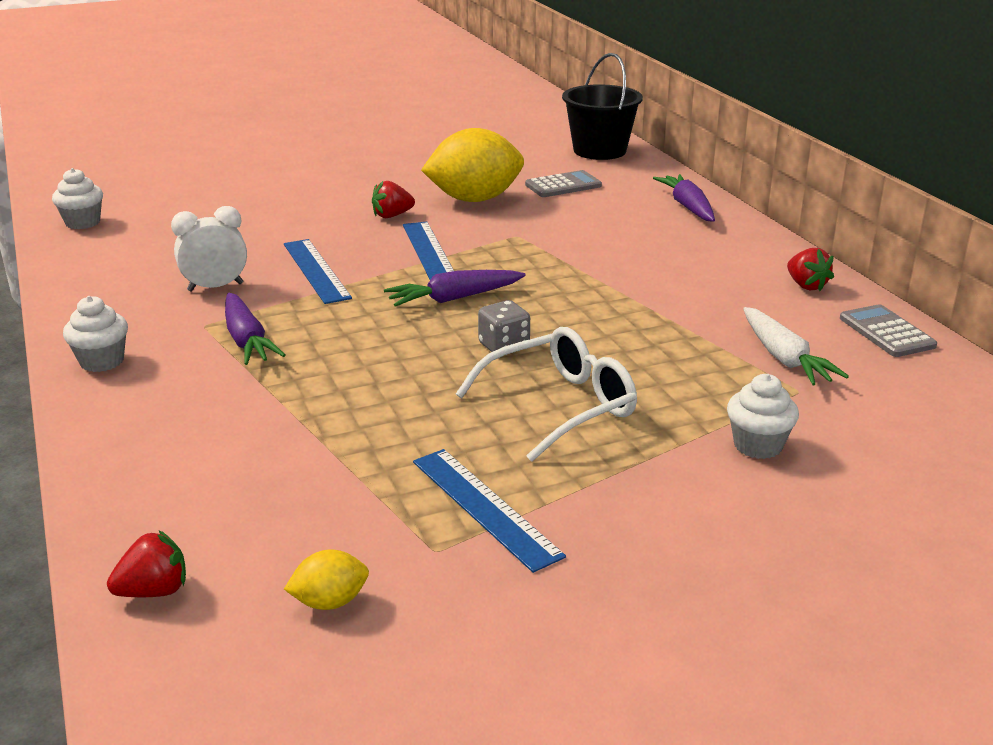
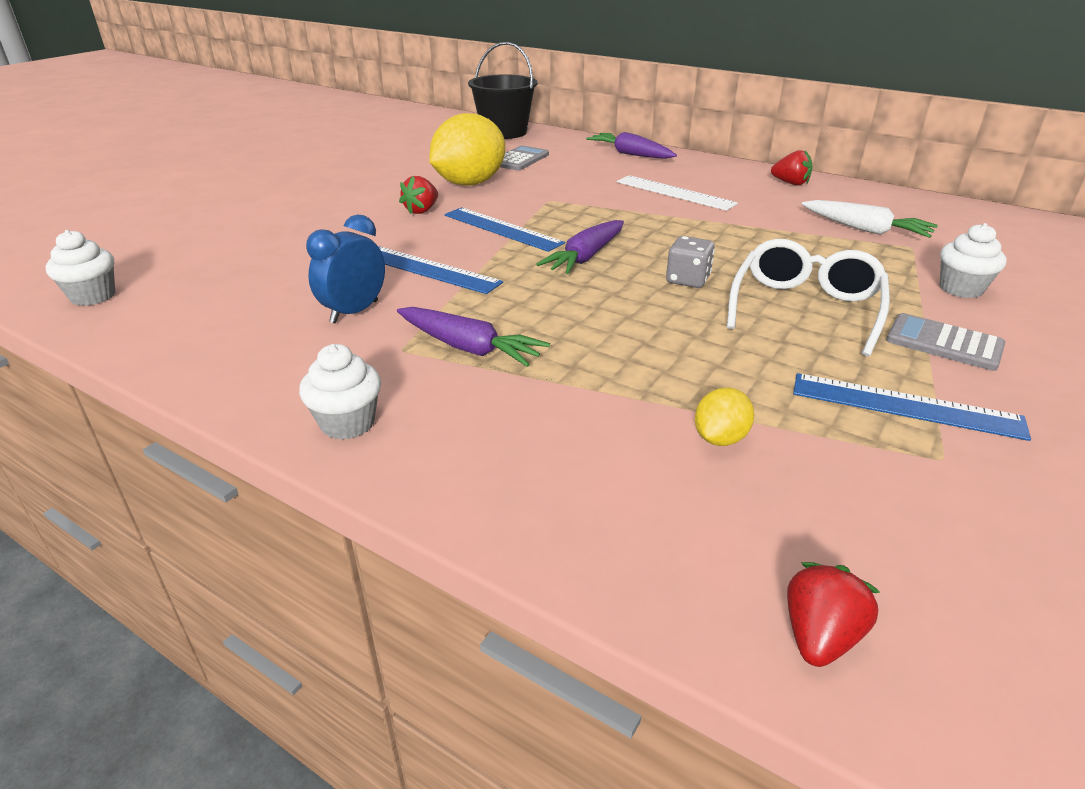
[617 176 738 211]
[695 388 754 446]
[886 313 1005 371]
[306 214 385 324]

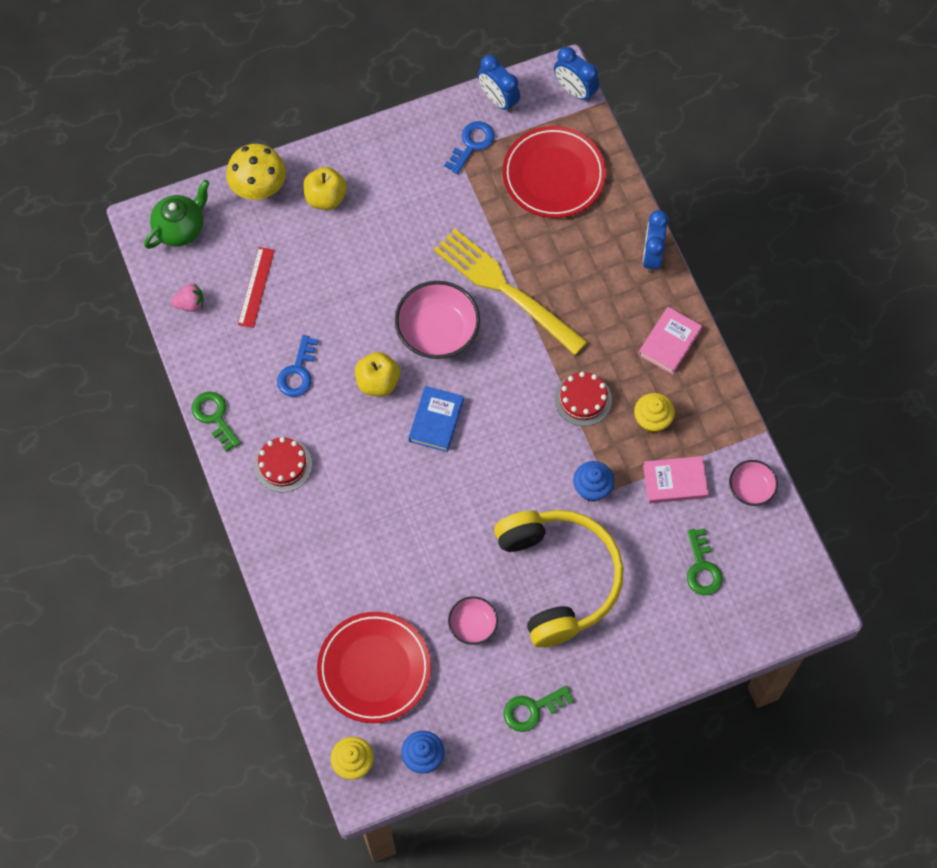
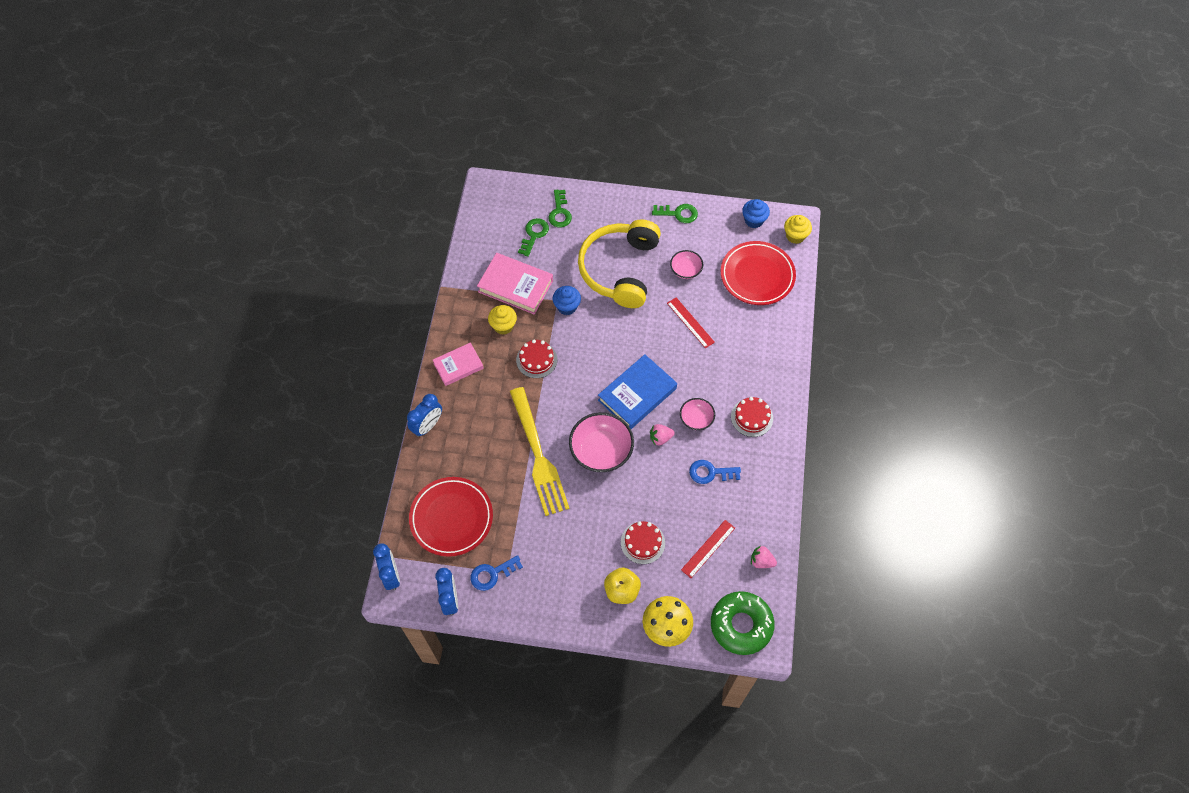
[621 521 665 564]
[667 297 715 348]
[548 190 572 228]
[680 398 715 430]
[711 591 775 655]
[650 424 675 445]
[689 460 741 484]
[598 354 677 429]
[477 253 553 315]

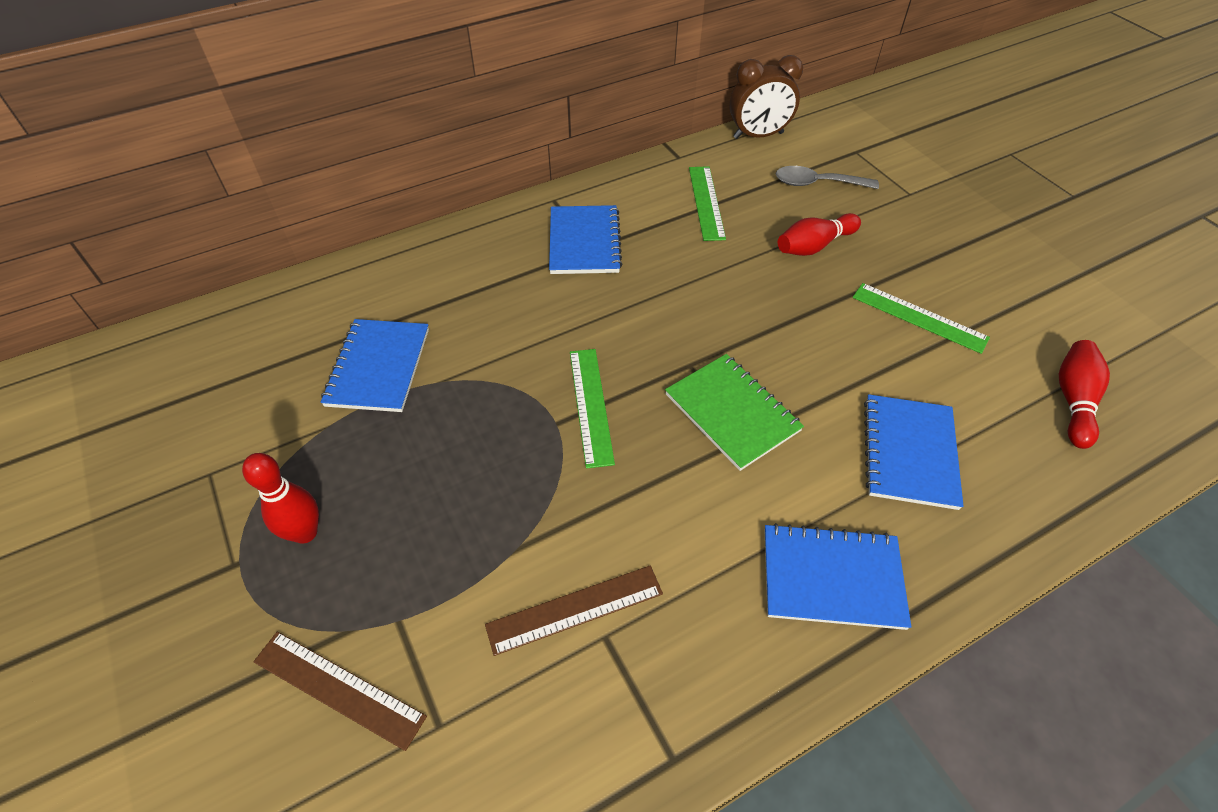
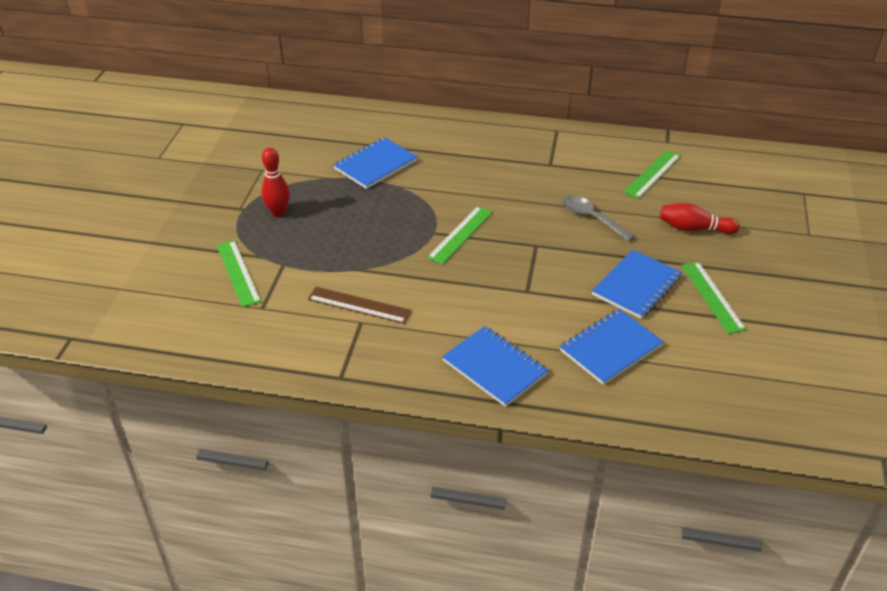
[665 354 804 471] (first image)
[730 55 803 139] (first image)
[1059 340 1110 449] (first image)
[592 250 682 319]
[563 195 635 242]
[217 240 261 307]

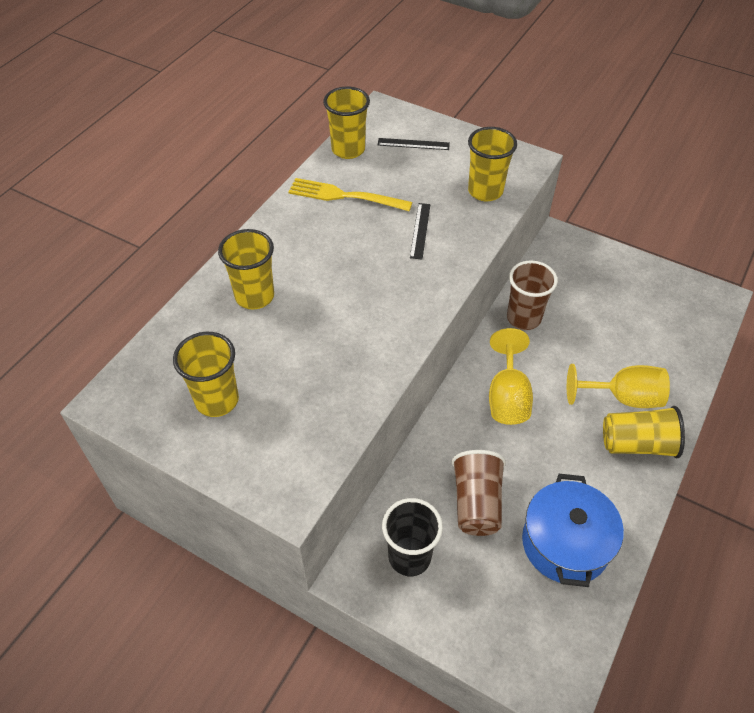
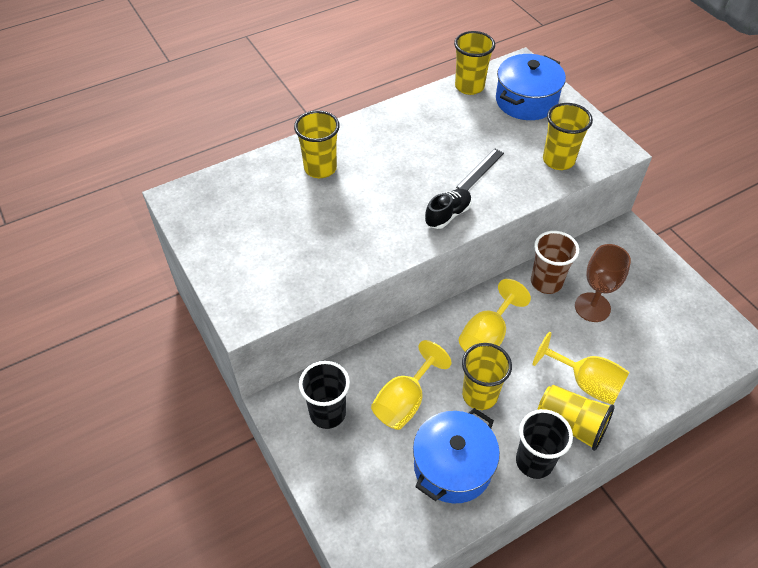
[289 178 412 211] (first image)
[425 189 472 229]
[516 409 573 479]
[575 244 631 322]
[462 343 512 410]
[496 54 566 120]
[371 340 452 430]

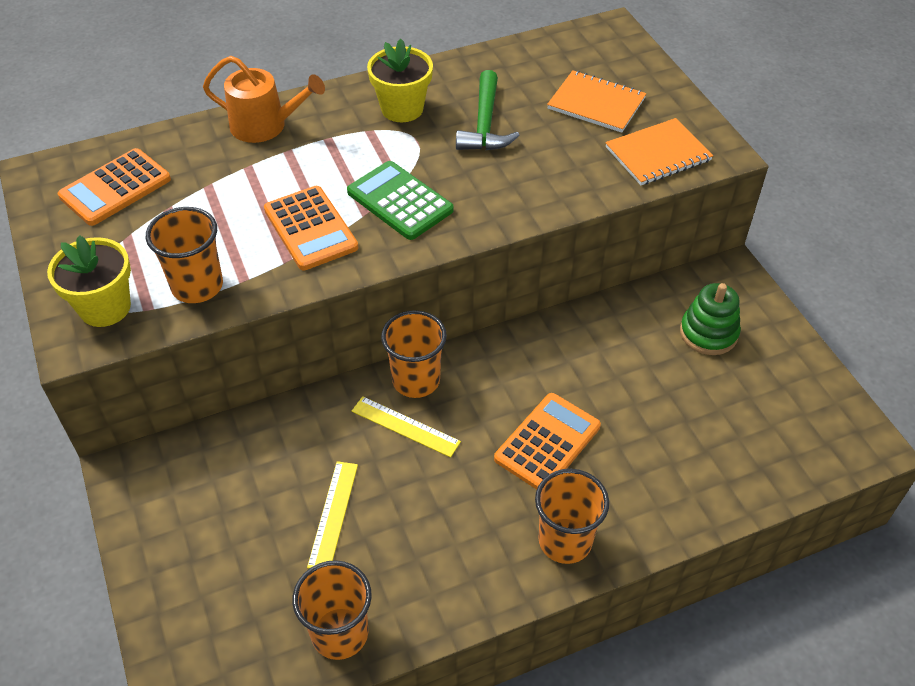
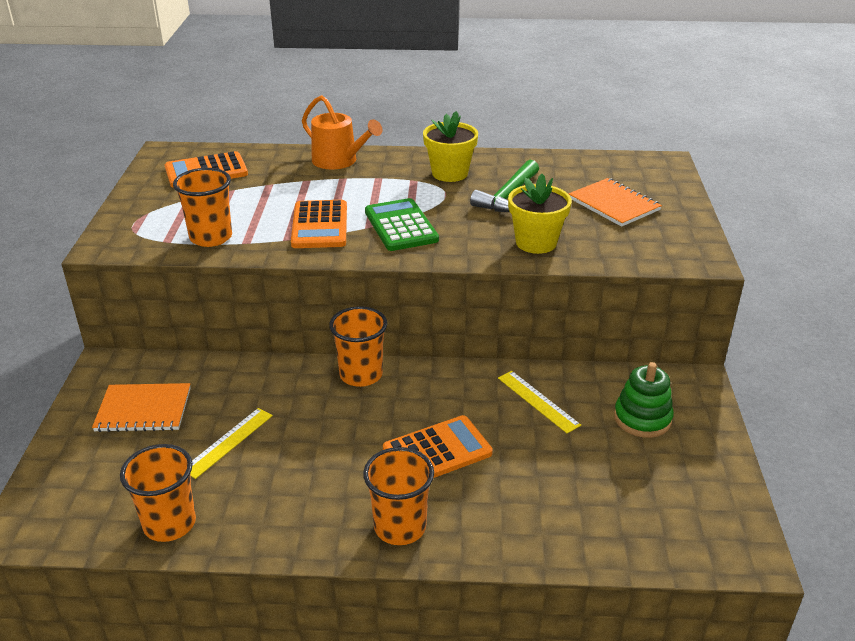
[508 174 572 254]
[498 371 581 433]
[92 383 191 432]

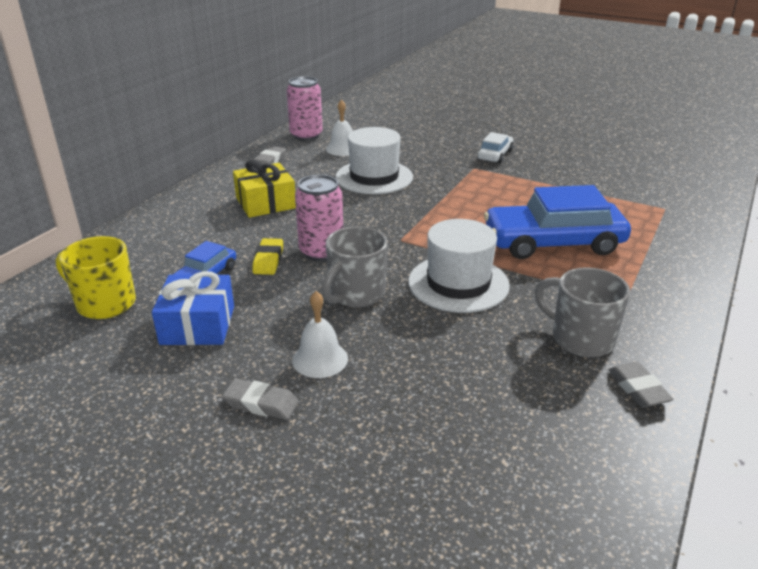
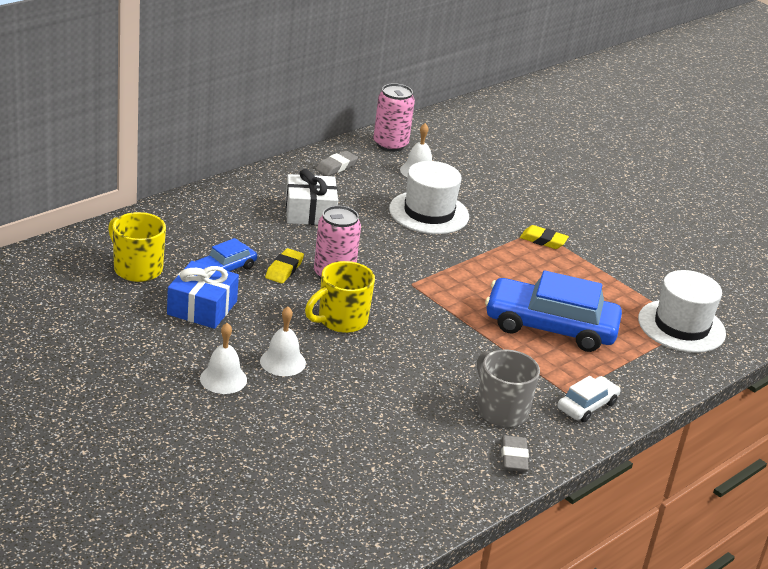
[520 225 569 249]
[638 270 726 353]
[558 376 620 422]
[200 323 247 394]
[285 169 338 225]
[305 261 375 333]

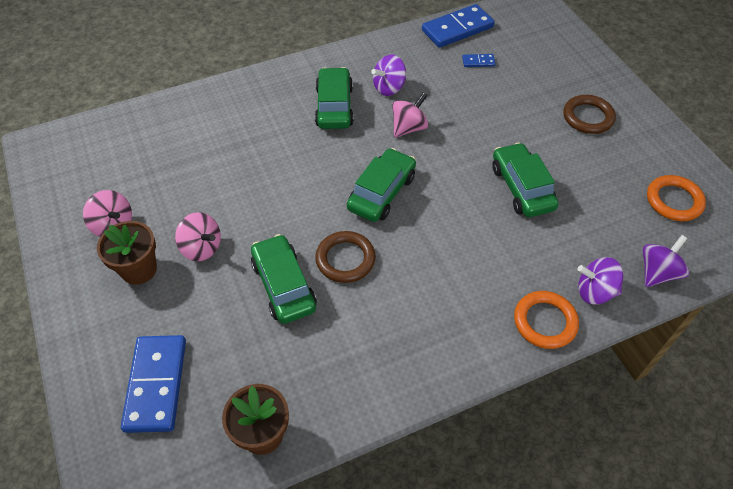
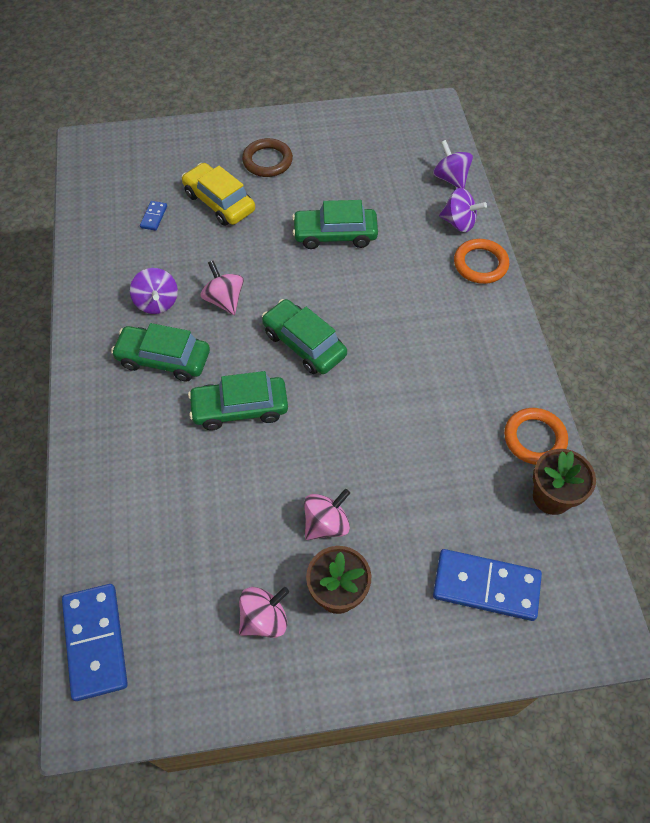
[315 231 376 283] (first image)
[182 163 255 226]
[188 371 288 430]
[62 584 128 701]
[504 408 568 465]
[439 188 487 232]

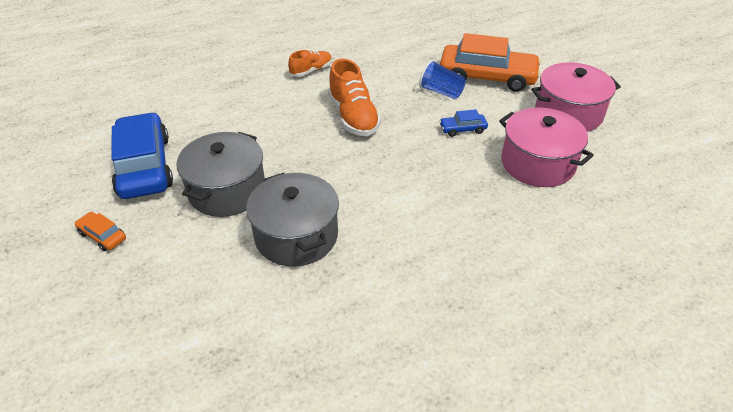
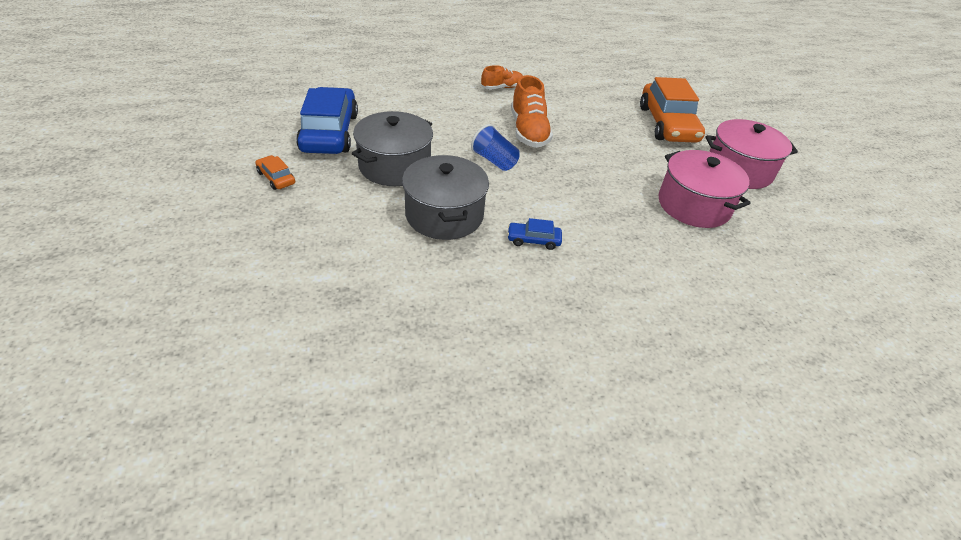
[471 124 520 171]
[507 218 562 250]
[640 77 705 143]

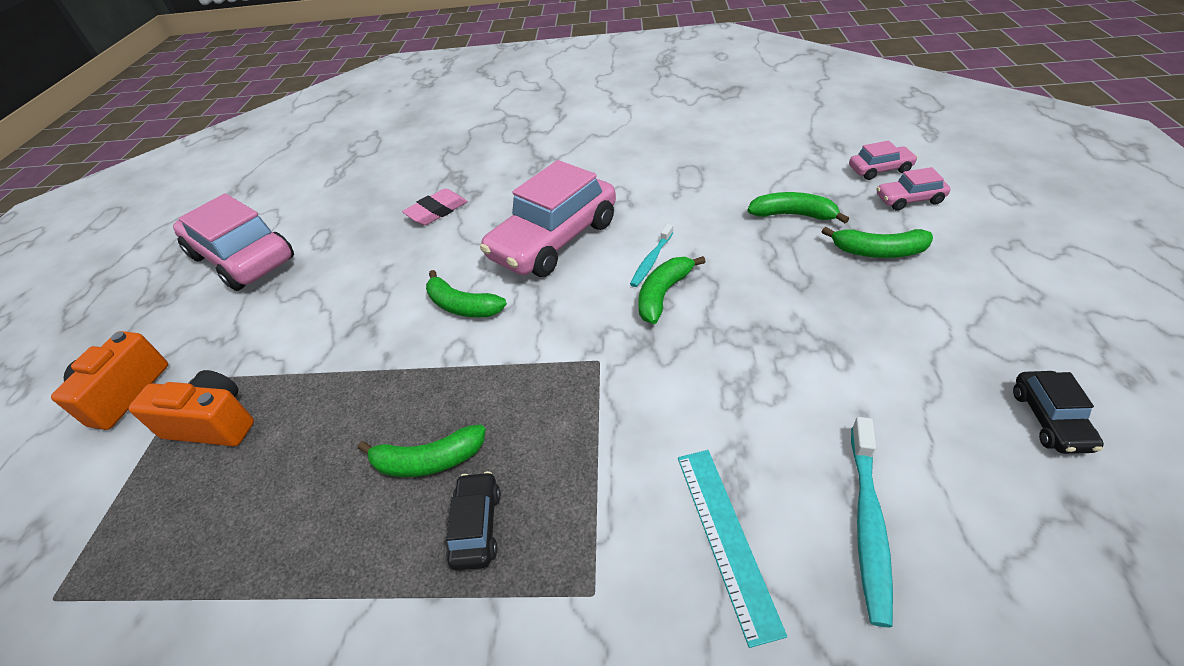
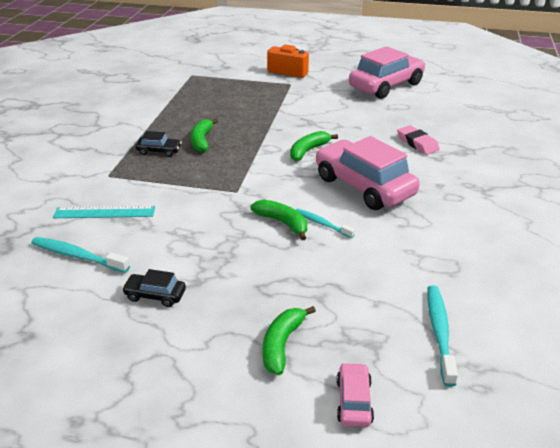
[128 370 254 446] (first image)
[747 192 849 223] (first image)
[849 141 918 180] (first image)
[428 285 458 387]
[122 269 186 307]

